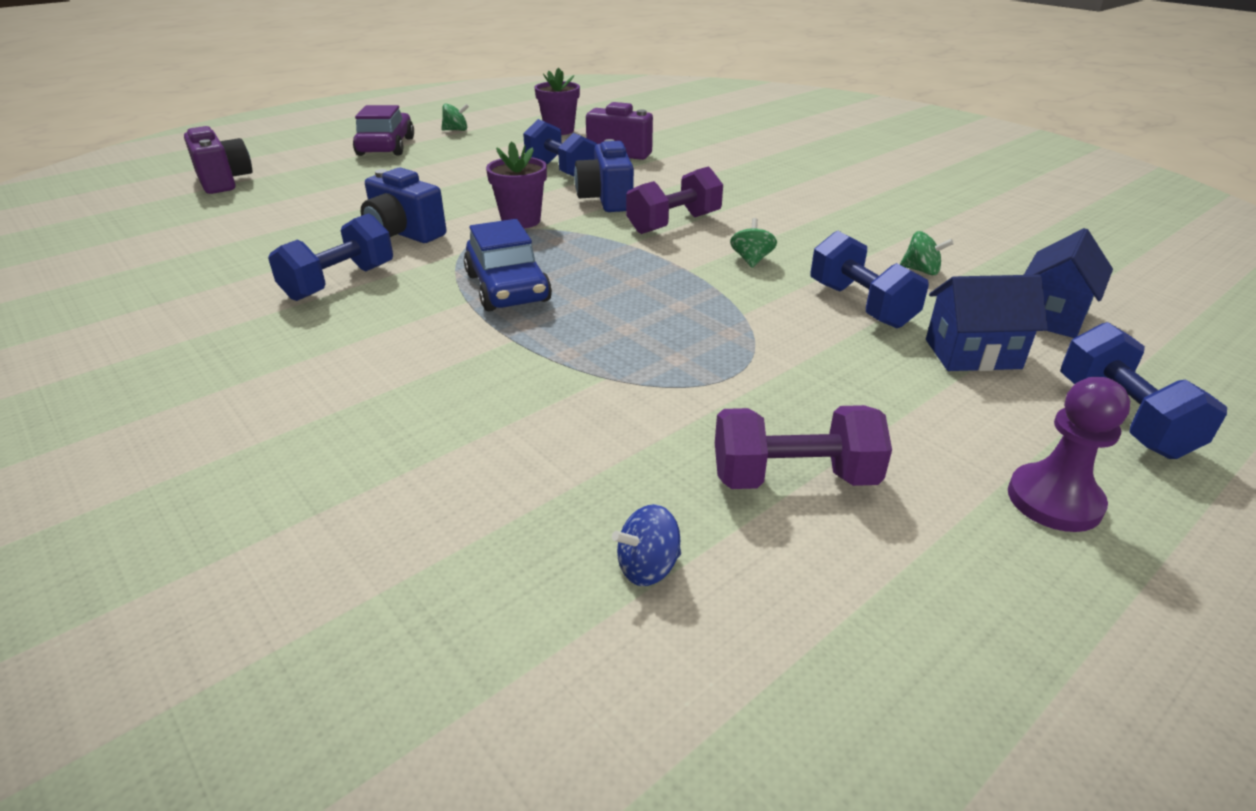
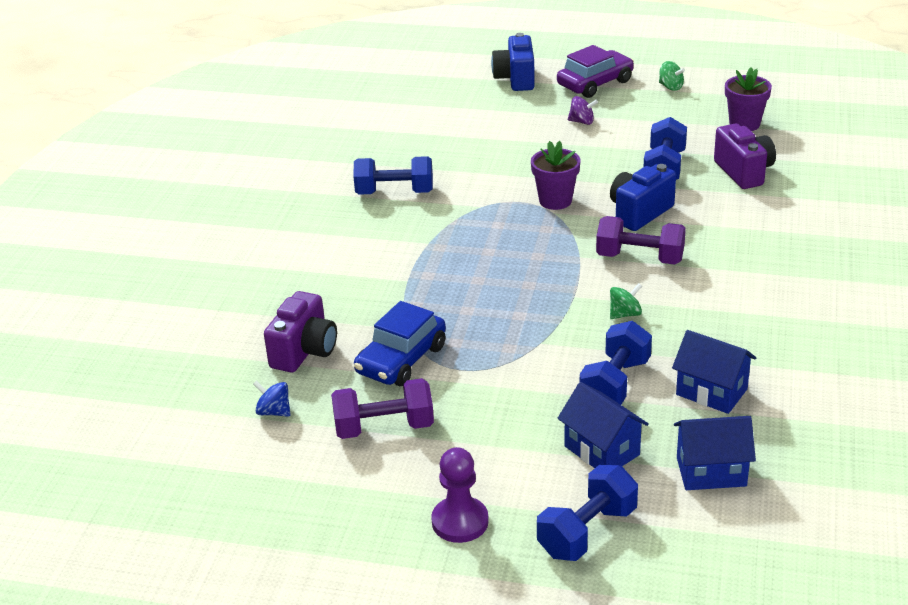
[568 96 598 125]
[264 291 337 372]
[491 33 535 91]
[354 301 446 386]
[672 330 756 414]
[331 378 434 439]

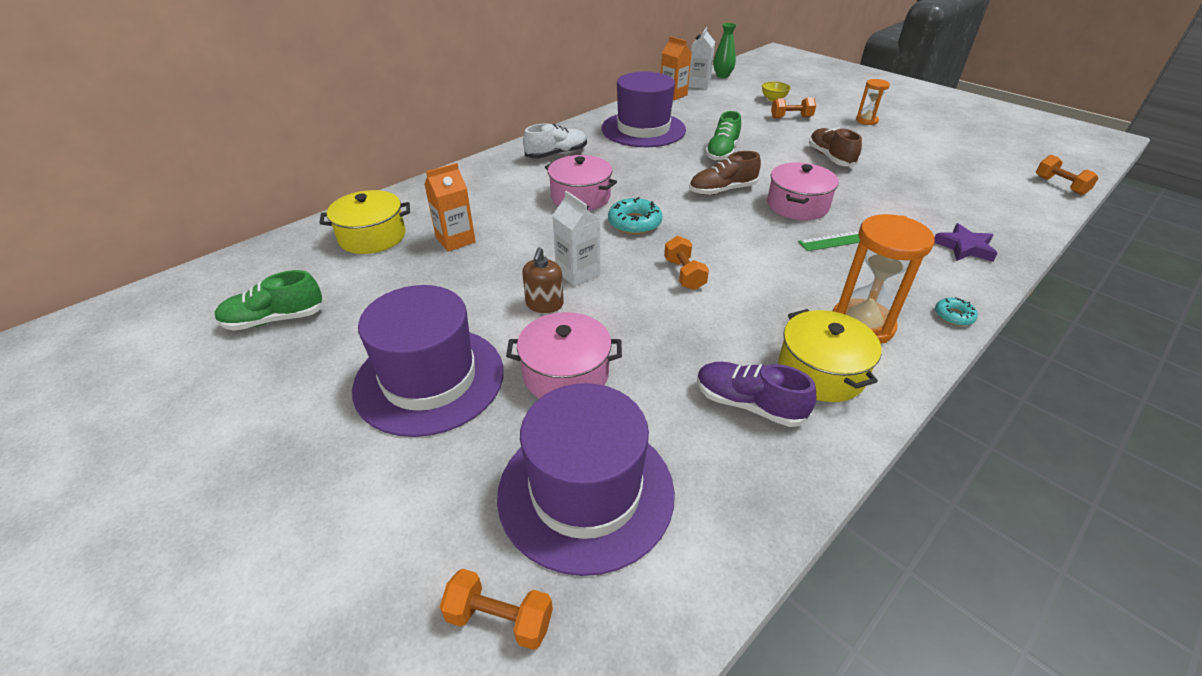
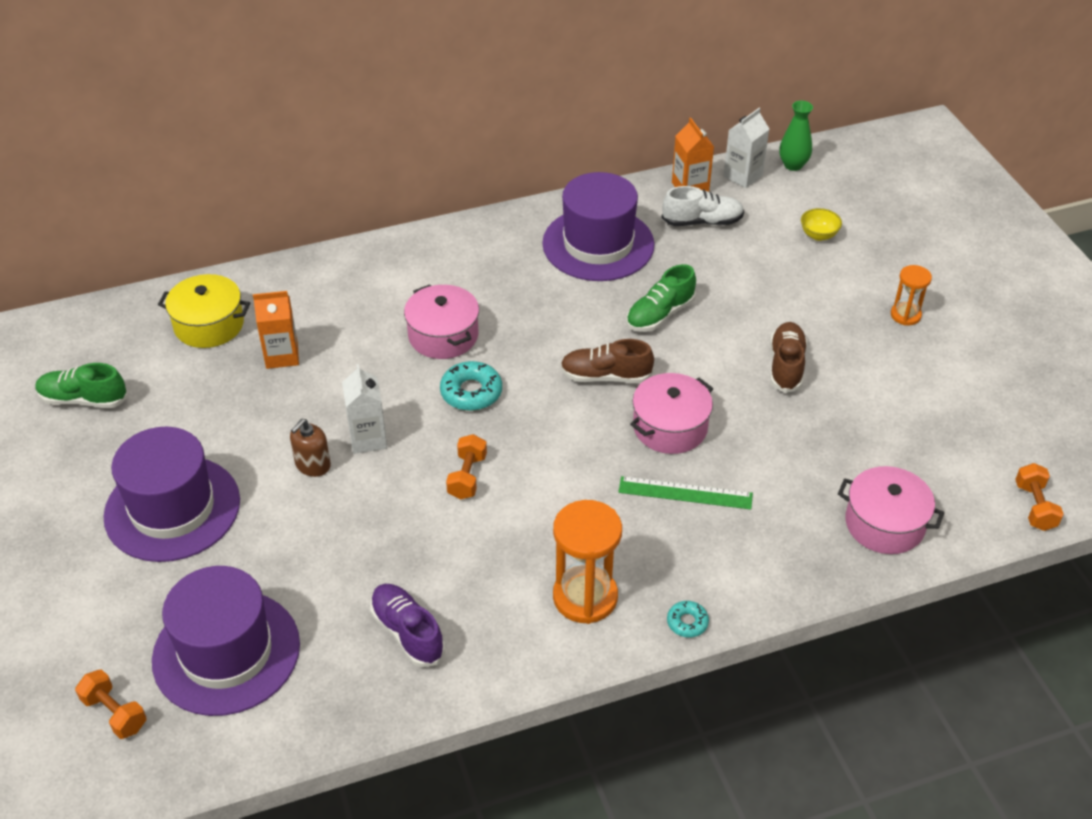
[771 97 816 118] (first image)
[778 309 882 402] (first image)
[934 223 998 262] (first image)
[838 466 944 554]
[662 186 744 226]

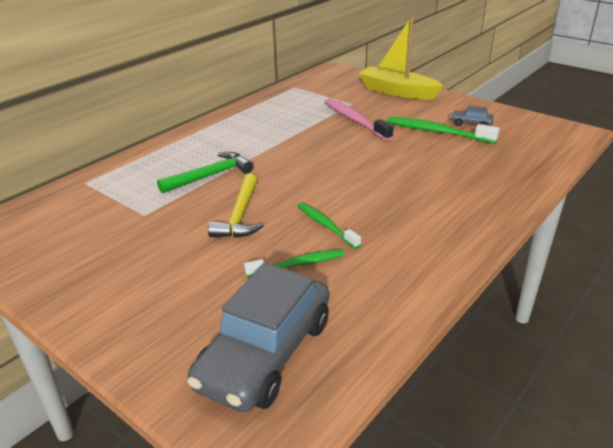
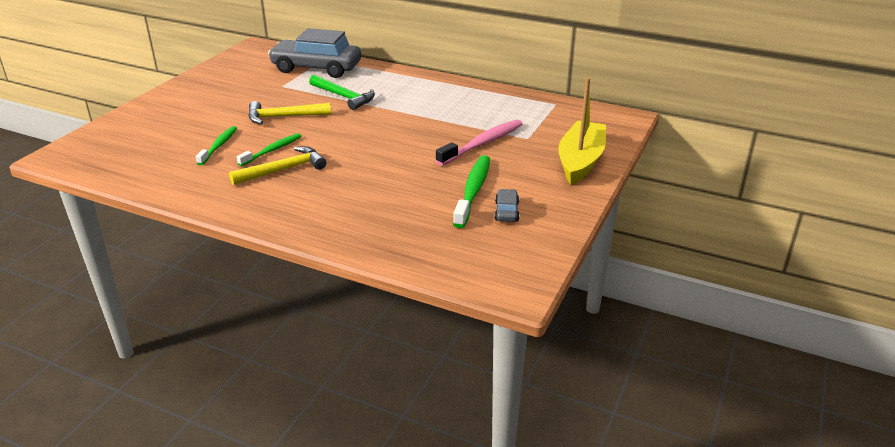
[229 146 326 185]
[268 28 361 78]
[196 126 237 165]

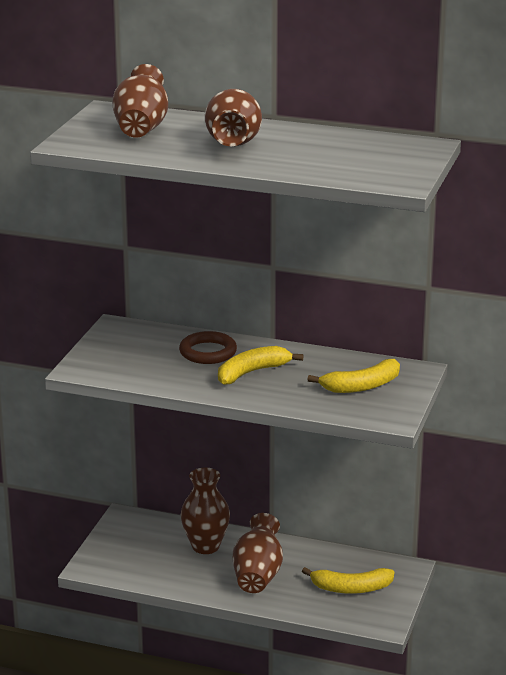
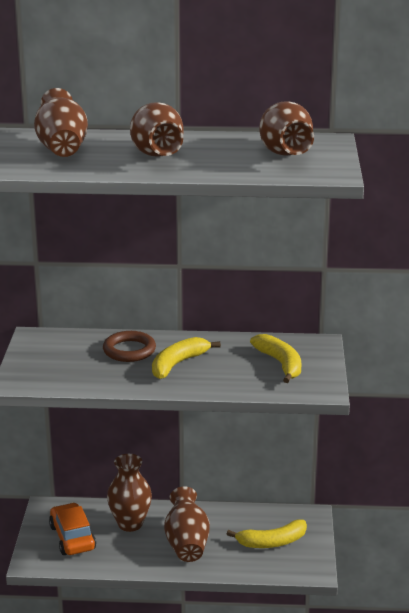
[49 502 96 555]
[259 101 314 156]
[250 334 301 383]

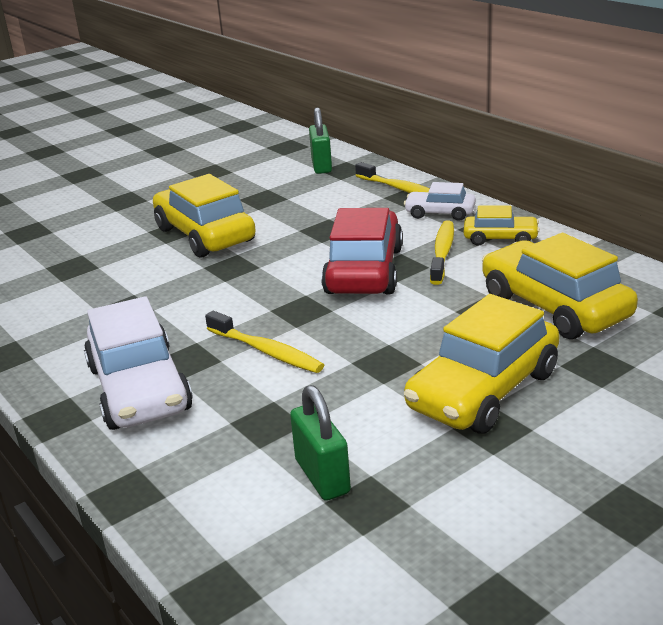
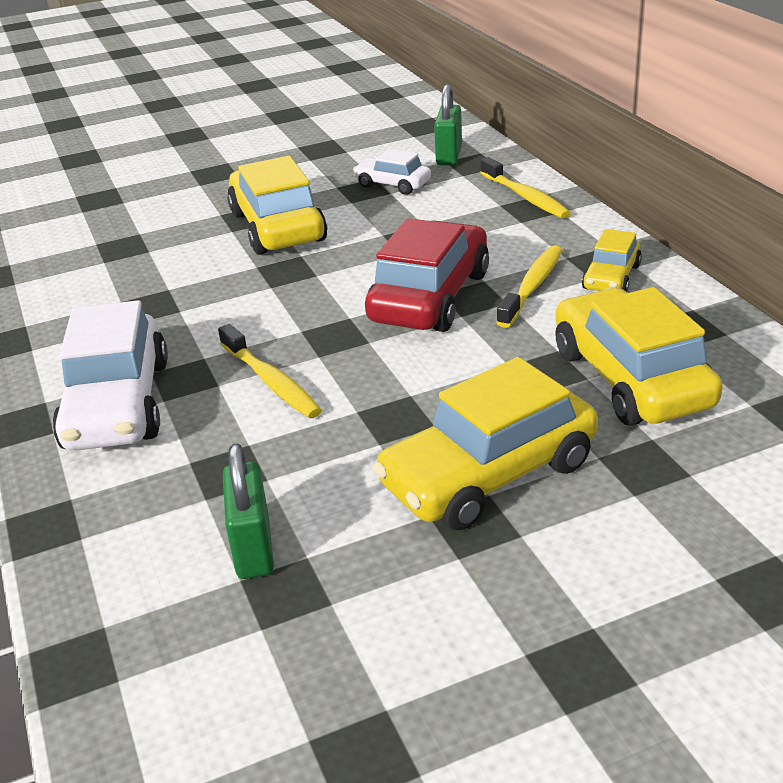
[353 149 431 195]
[582 229 642 292]

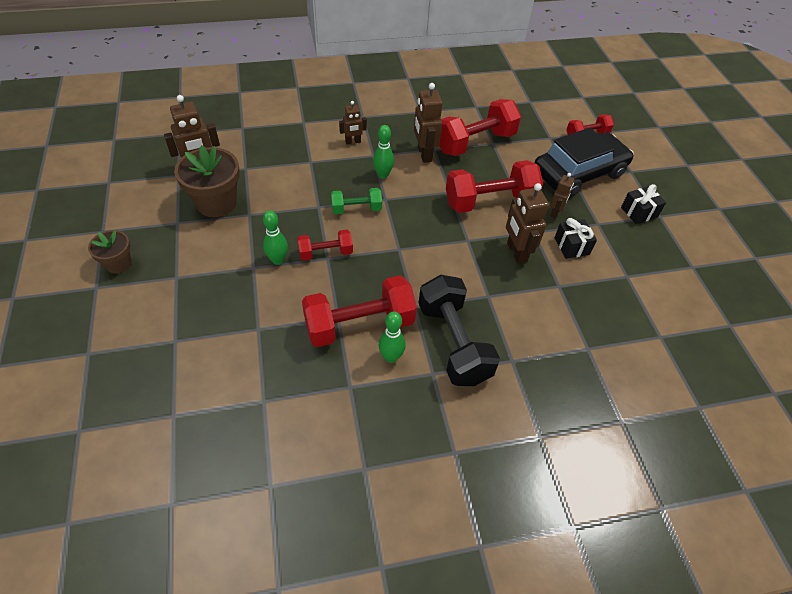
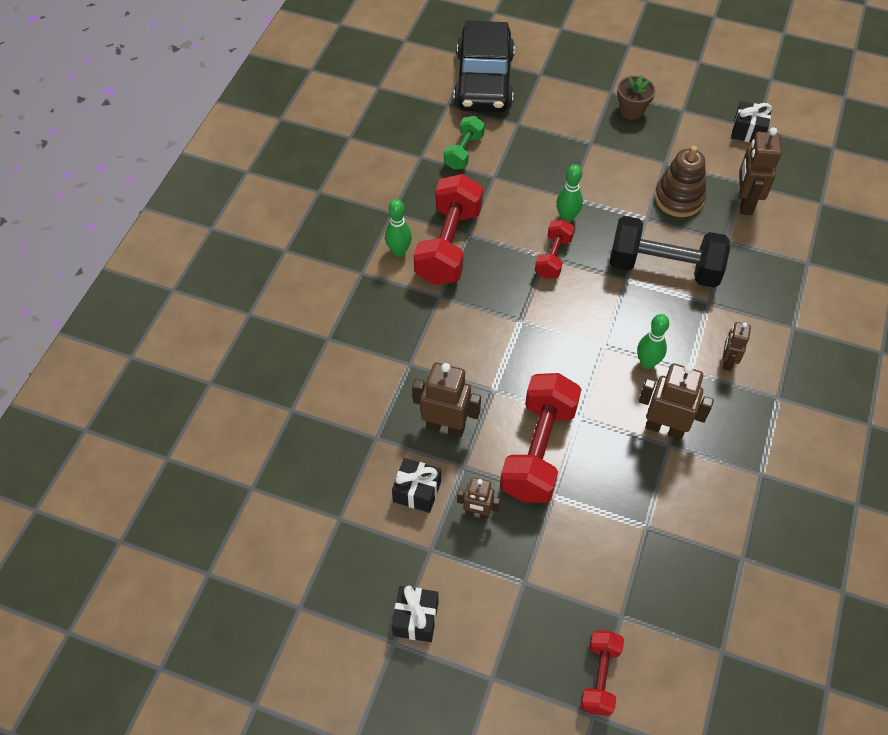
[439 99 521 156] (first image)
[731 101 772 142]
[444 116 485 169]
[609 216 730 288]
[454 21 515 112]
[654 146 706 217]
[457 477 500 519]

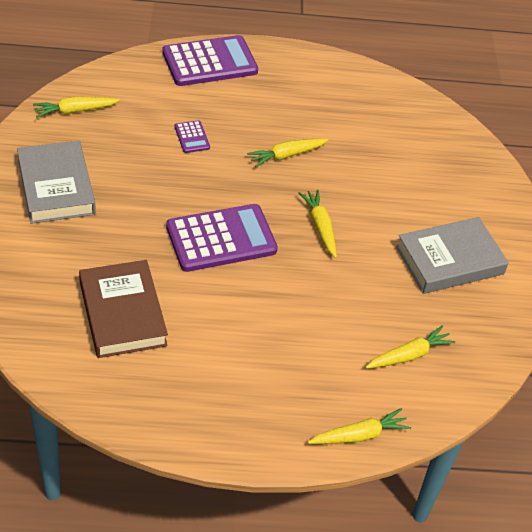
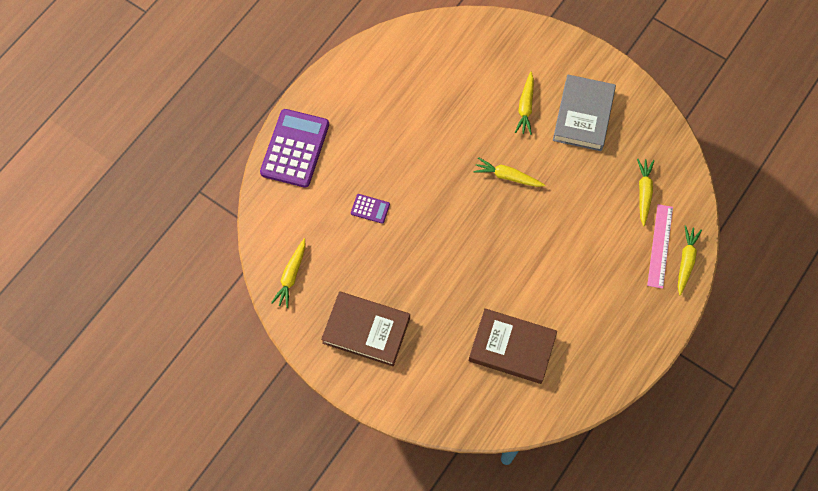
[166 204 278 272] (first image)
[647 204 673 289]
[515 72 534 135]
[321 291 410 366]

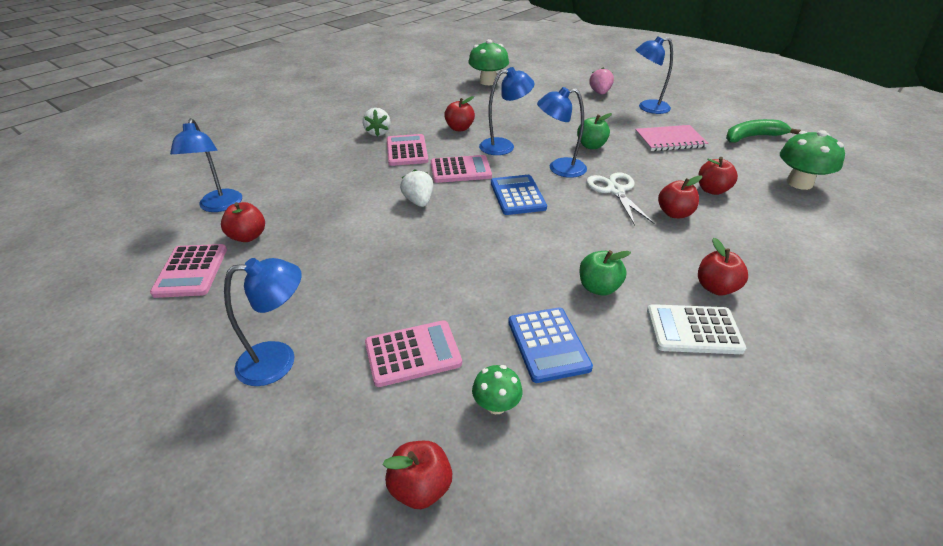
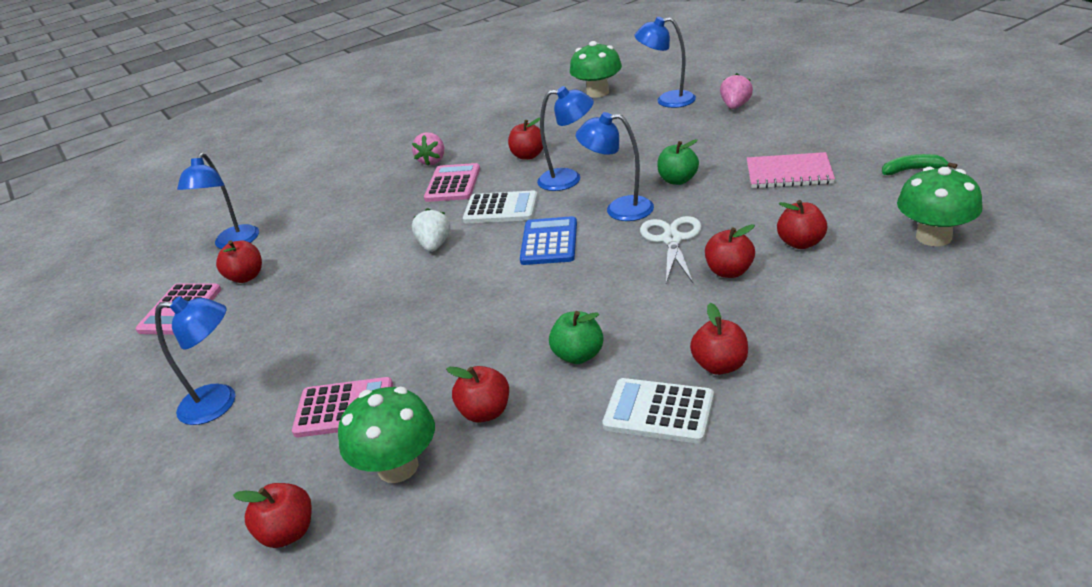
[635 17 696 108]
[446 366 509 423]
[412 132 444 166]
[463 190 538 223]
[338 386 435 483]
[882 154 957 175]

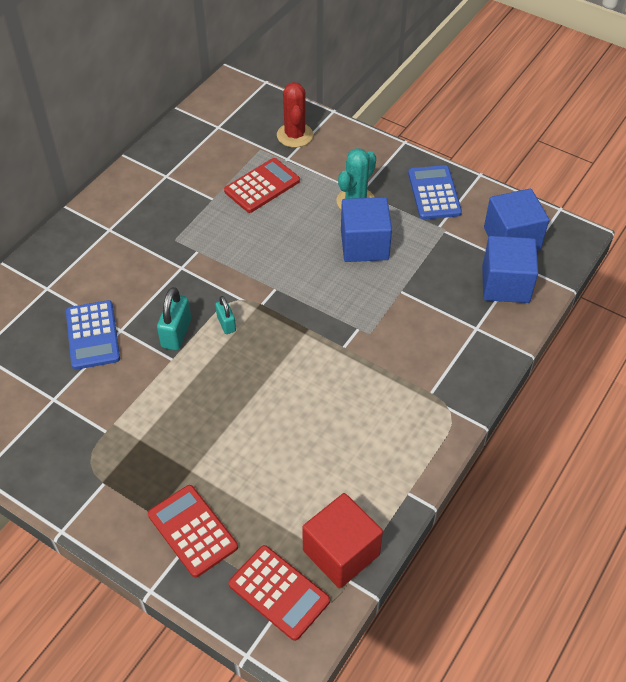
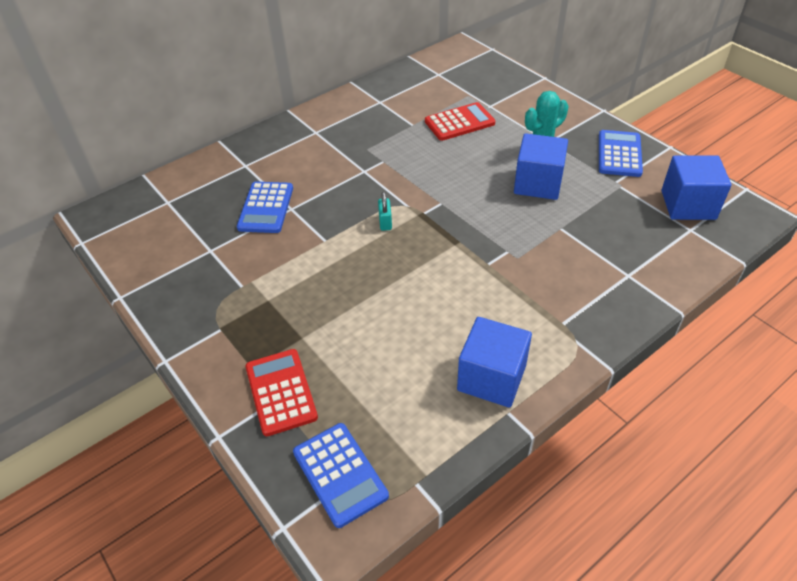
[157 287 191 350] (first image)
[277 82 313 148] (first image)
[302 493 383 589] (first image)
[457 317 532 408]
[293 423 389 528]

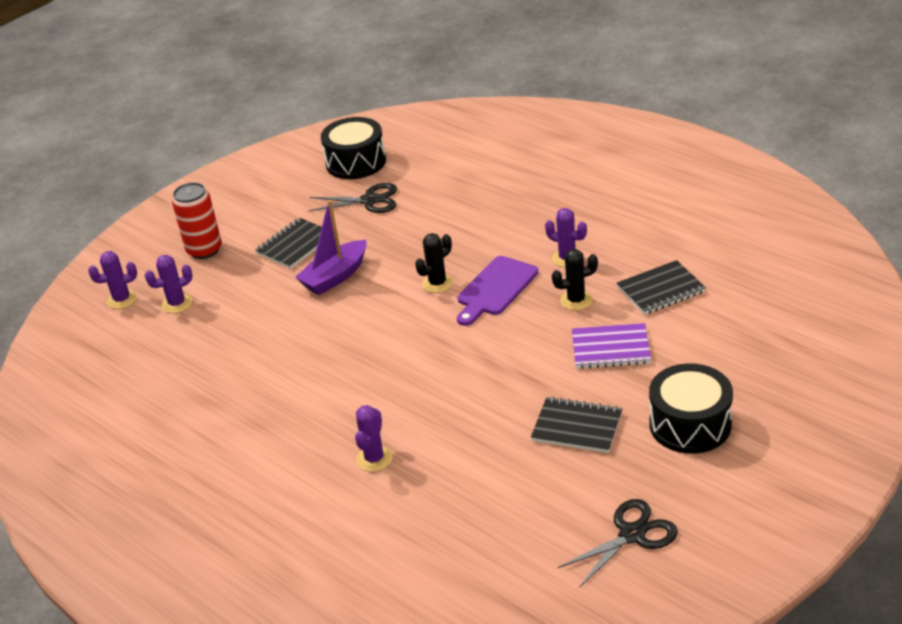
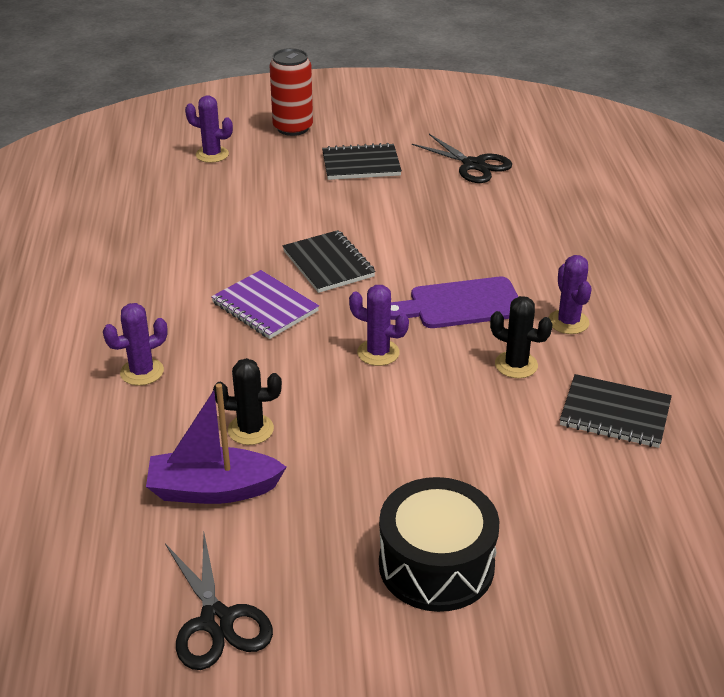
[321 117 386 179] (first image)
[349 285 409 366]
[146 383 287 504]
[213 358 282 445]
[283 230 376 293]
[211 270 319 339]
[165 534 273 670]

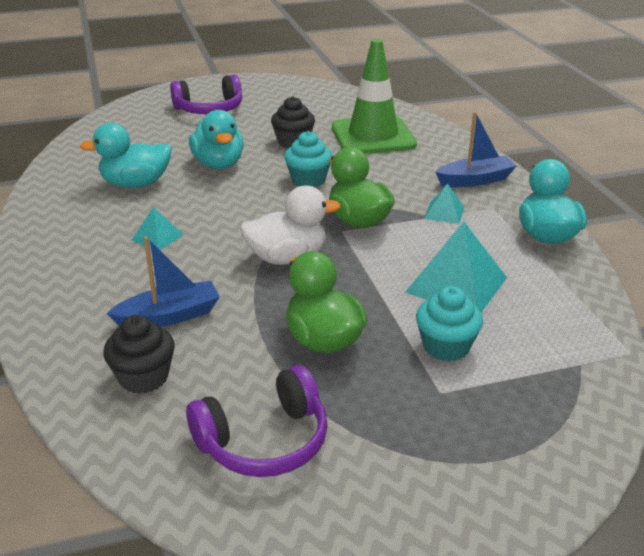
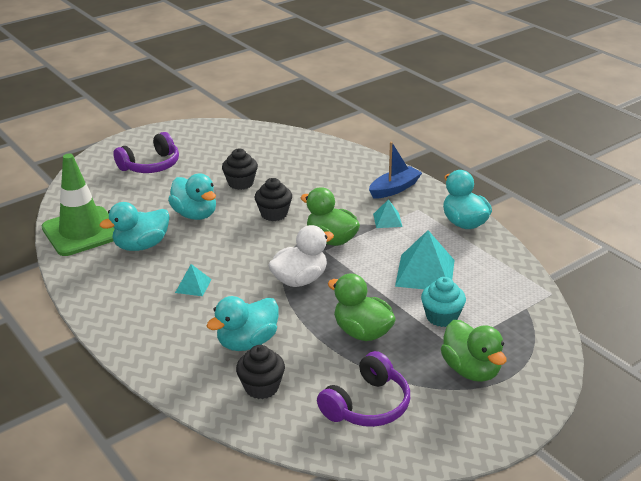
[441 320 506 382]
[42 154 115 256]
[206 296 278 351]
[255 178 292 221]

